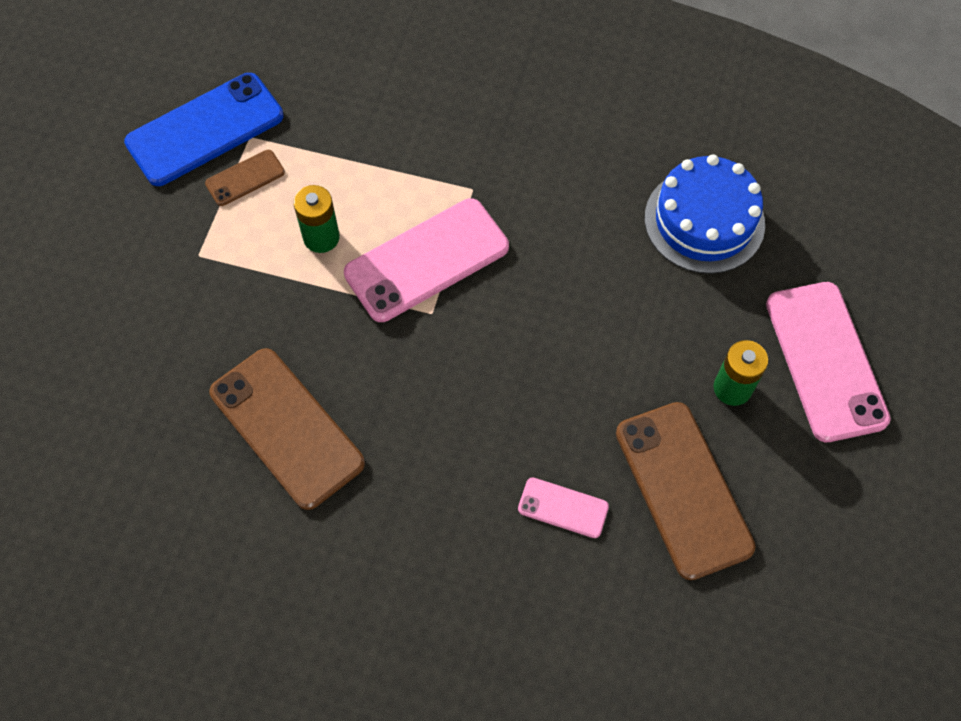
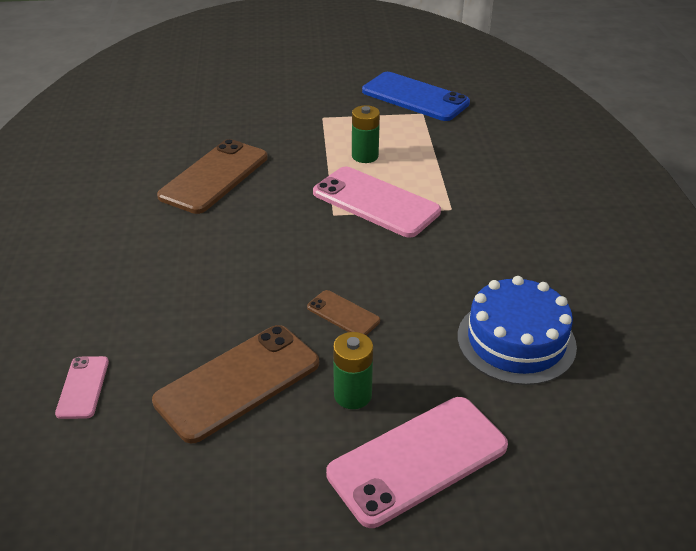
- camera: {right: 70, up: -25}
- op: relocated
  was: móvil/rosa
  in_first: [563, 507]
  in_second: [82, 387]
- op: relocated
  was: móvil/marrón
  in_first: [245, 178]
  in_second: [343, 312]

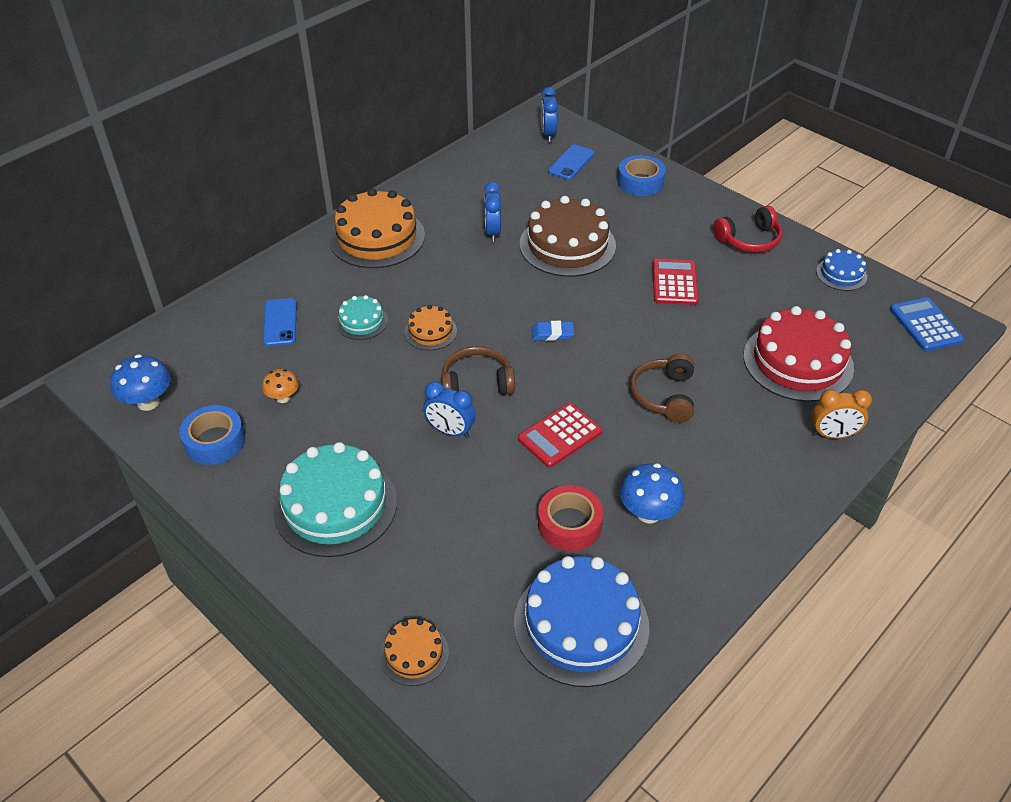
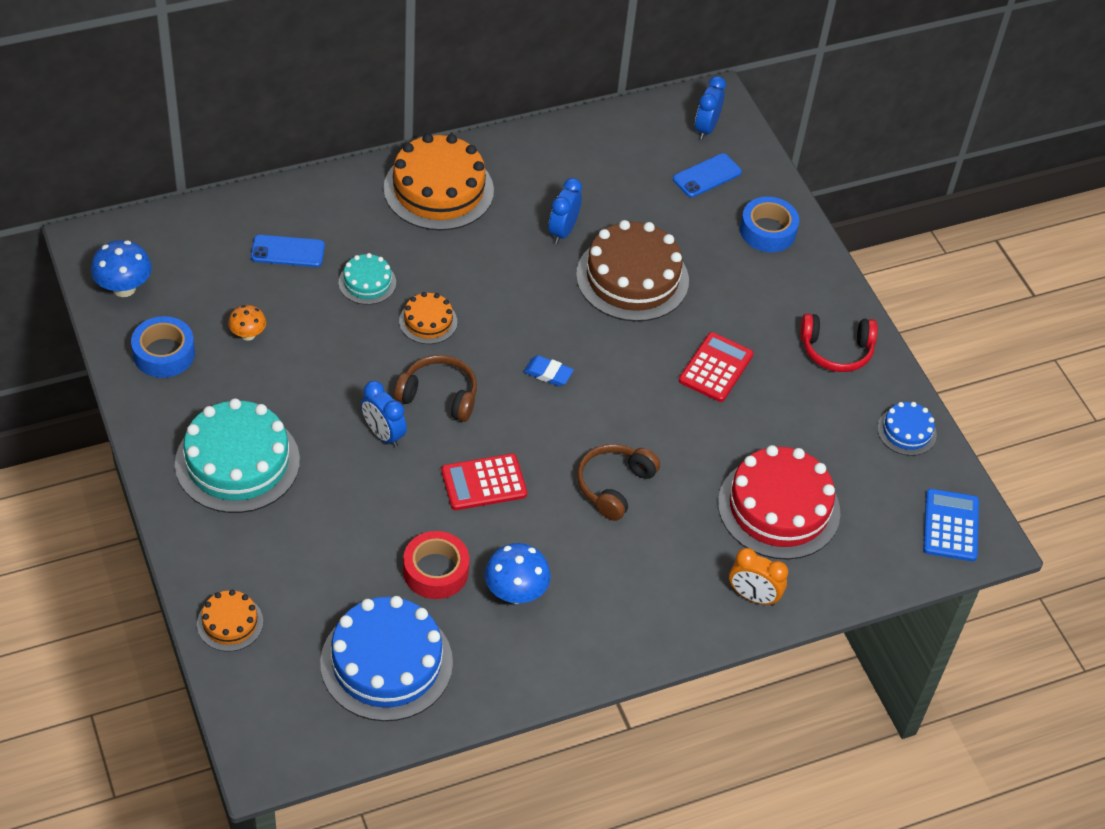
- camera: {right: 20, up: 5}
- op: spun
  was: móvil/azul
  in_first: [280, 322]
  in_second: [288, 251]
  clockwise: 75

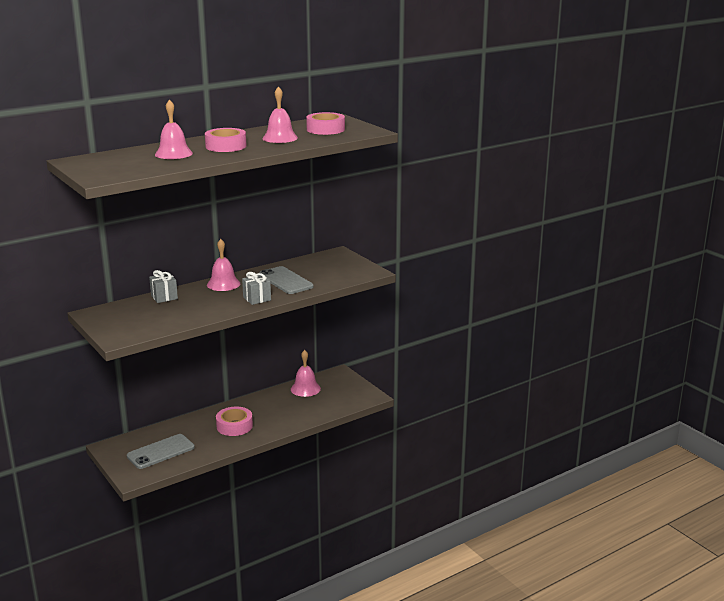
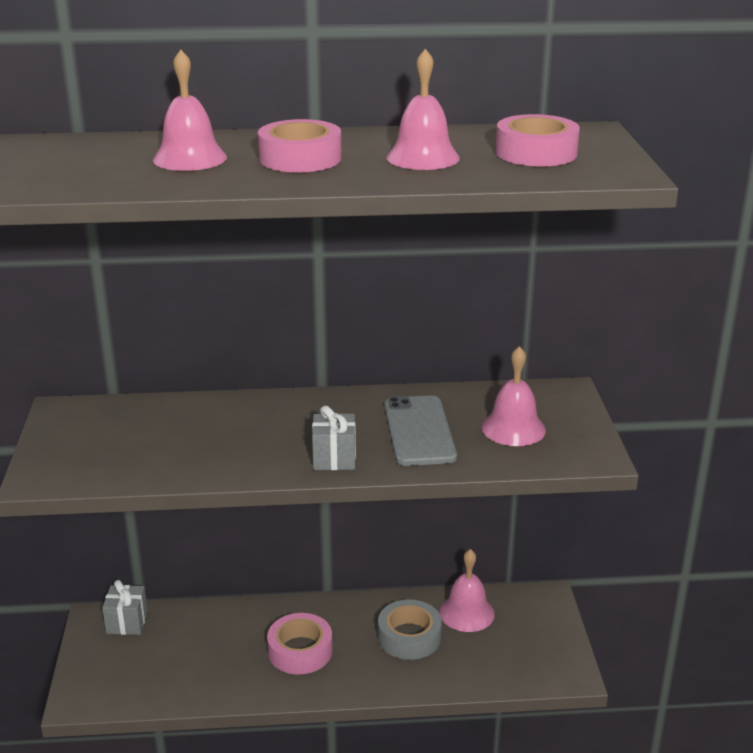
- camera: {right: 30, up: 5}
- op: relocated
  was: regalo/gris
  in_first: [163, 286]
  in_second: [125, 607]
- op: appeared
  now: cinta adhesiva/gris
  in_second: [410, 629]
- op: relocated
  was: campana/rosa
  in_first: [223, 265]
  in_second: [514, 396]
- op: missing
  was: móvil/gris
  in_first: [161, 451]

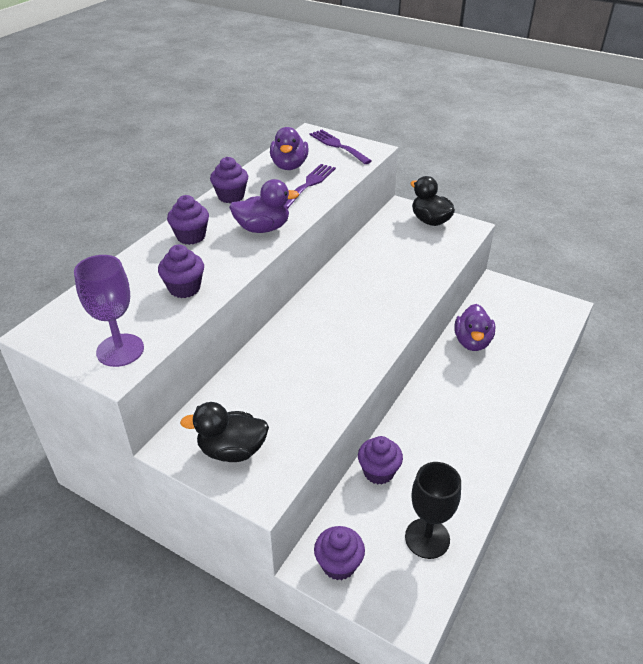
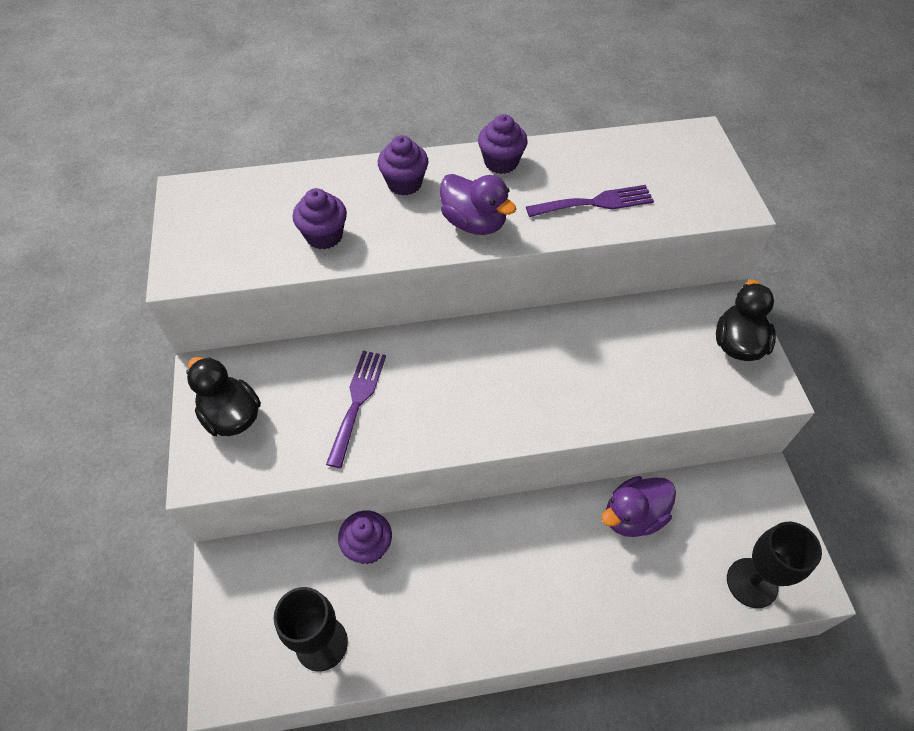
- camera: {right: 50, up: 15}
- op: relocated
  was: tenedor/morado
  in_first: [341, 147]
  in_second: [356, 409]
- op: appeared
  now: copa/negro
  in_second: [774, 565]
- op: missing
  was: copa/morado
  in_first: [109, 311]
- op: missing
  was: pato/morado
  in_first: [289, 148]
- op: missing
  was: magdalena/morado
  in_first: [339, 553]

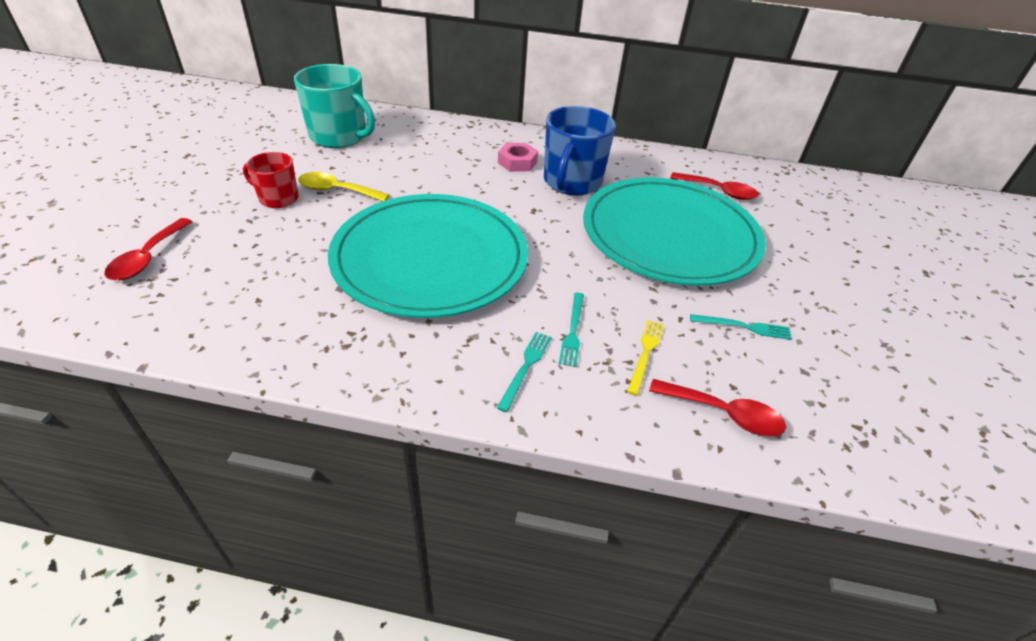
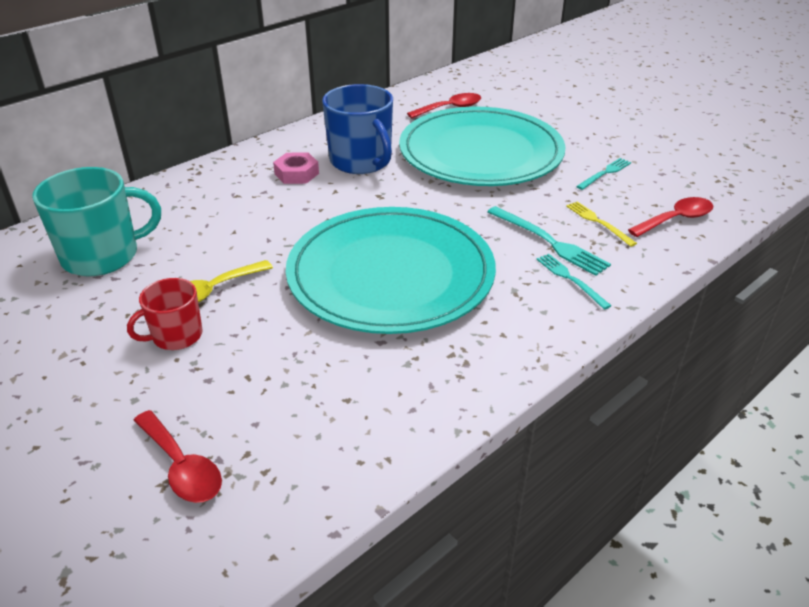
- camera: {right: -50, up: -5}
- op: size
  was: tenedor/turquesa
  in_first: [571, 330]
  in_second: [549, 241]
  ratio: 1.56

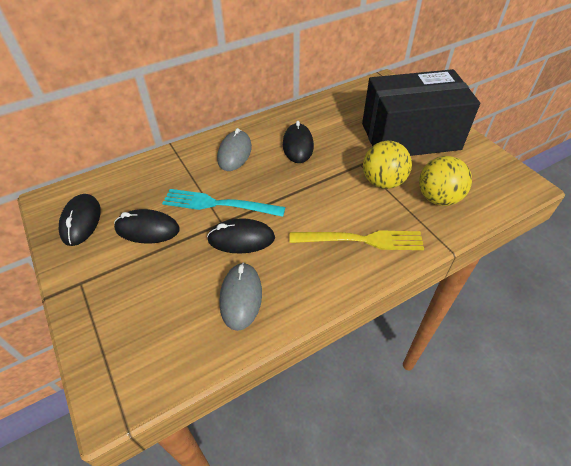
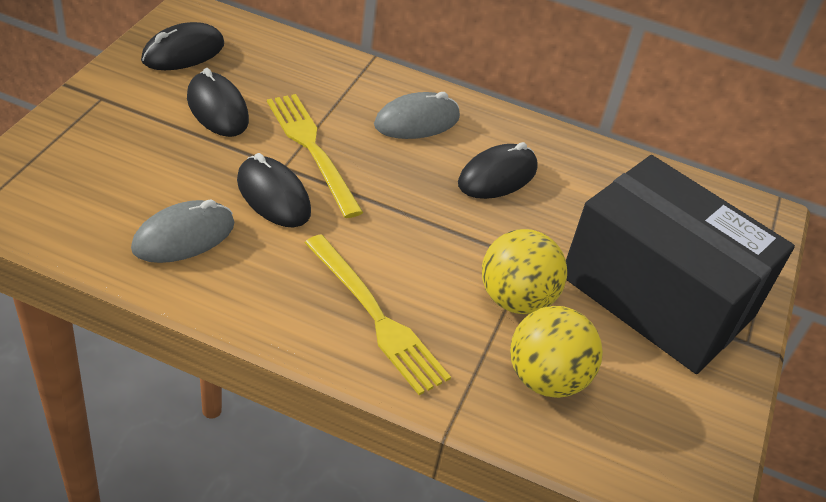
- camera: {right: 45, up: -5}
- op: colour
  was: tenedor/turquesa
  now: tenedor/amarillo
  in_first: [223, 203]
  in_second: [315, 156]

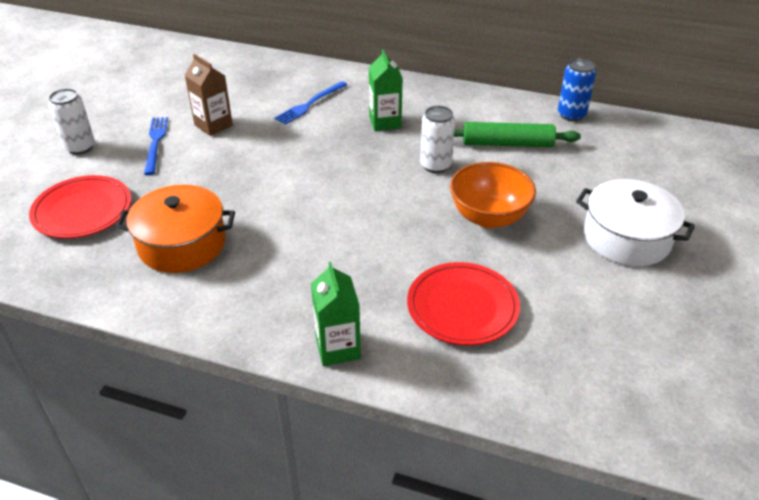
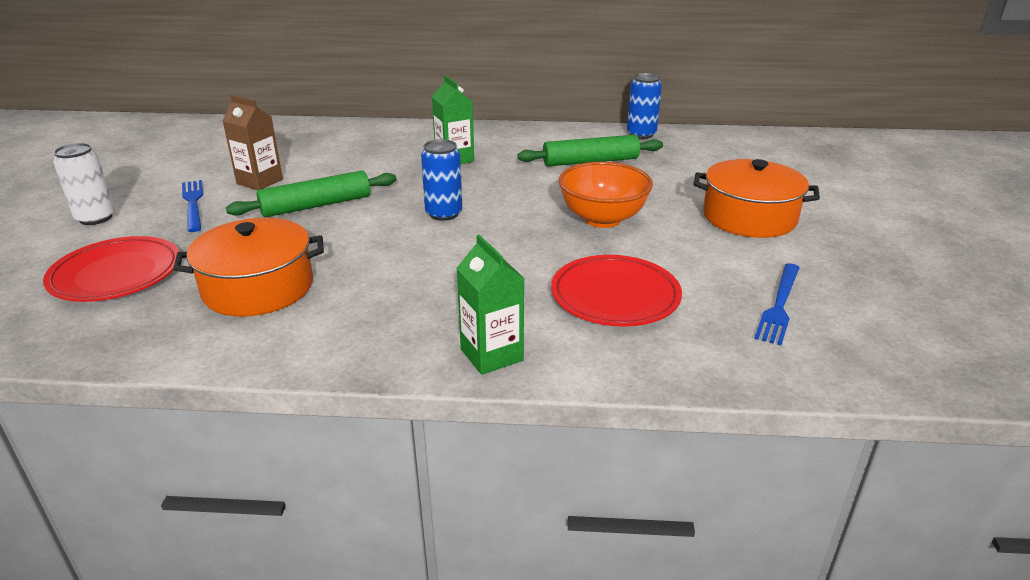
- camera: {right: -15, up: -10}
- op: appeared
  now: rodillo/verde
  in_second: [311, 193]
- op: appeared
  now: lata/azul
  in_second: [441, 180]
- op: colour
  was: olla/blanco
  now: olla/naranja
  in_first: [635, 223]
  in_second: [756, 198]
- op: relocated
  was: tenedor/azul
  in_first: [310, 103]
  in_second: [777, 304]
- op: missing
  was: lata/blanco
  in_first: [437, 139]

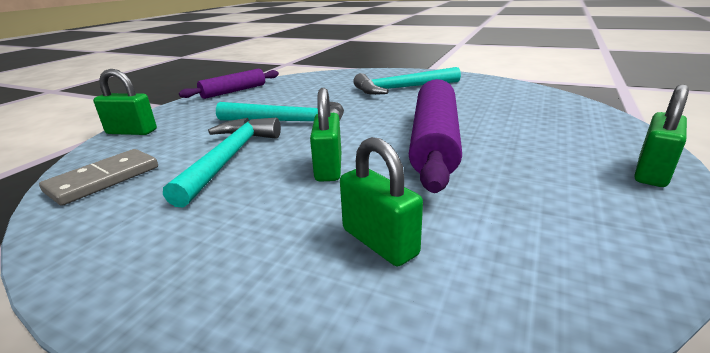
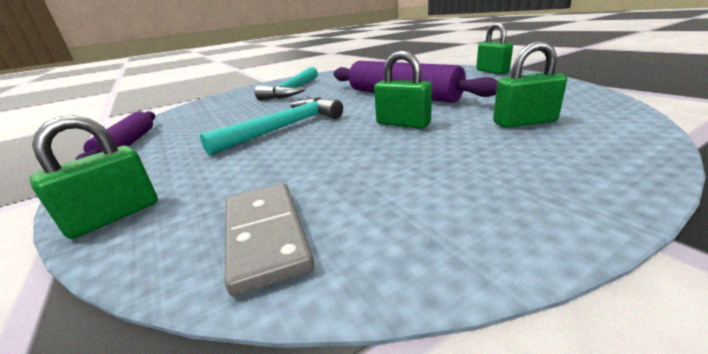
- camera: {right: -55, up: 0}
- op: missing
  was: martillo/turquesa
  in_first: [222, 162]

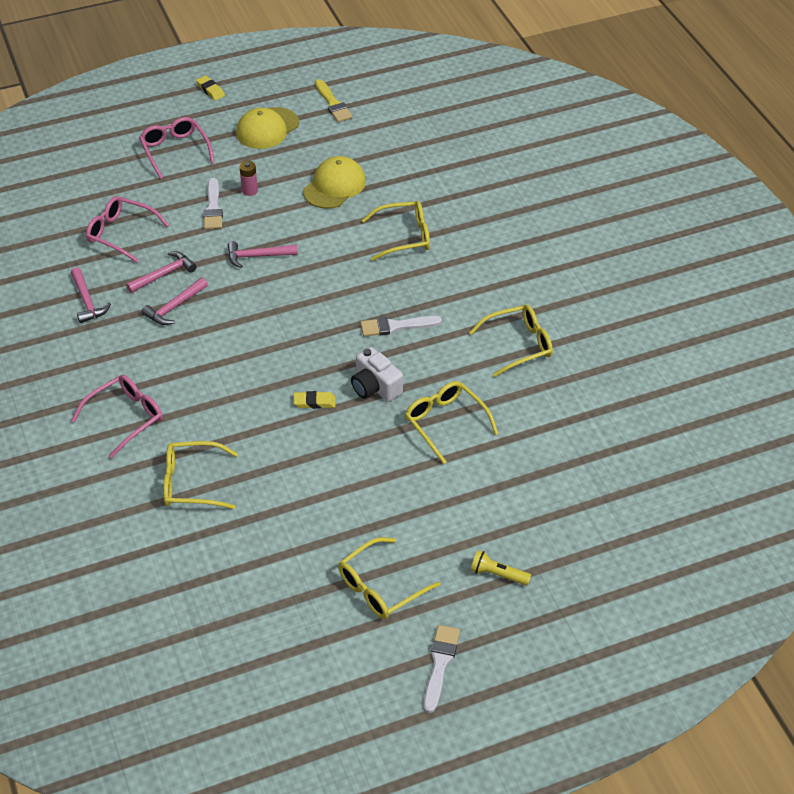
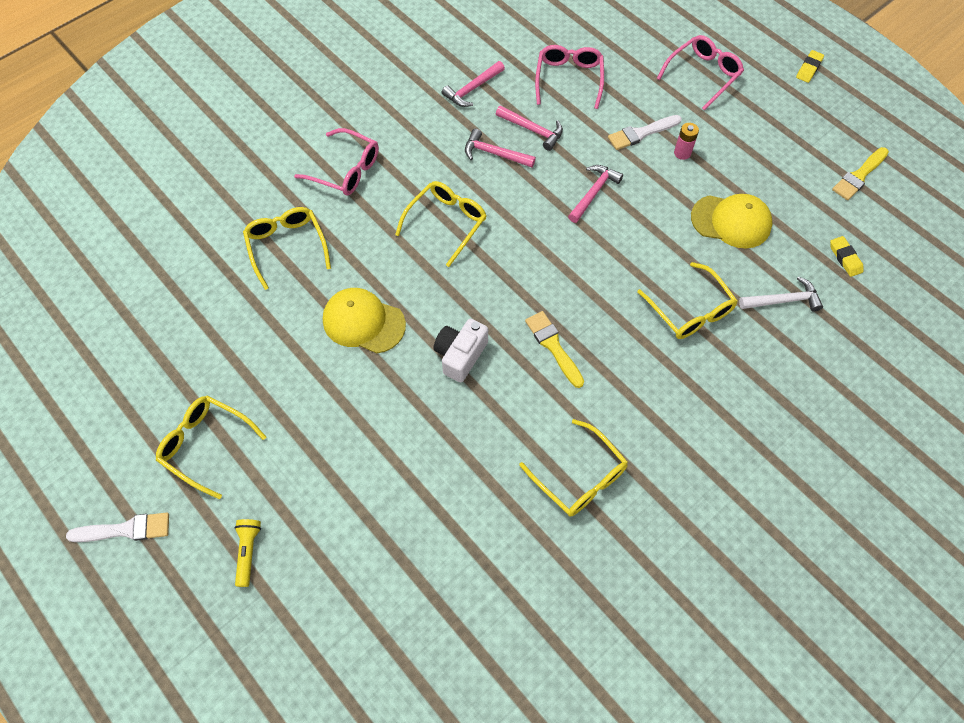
- camera: {right: 70, up: 15}
- op: relocated
  was: gorra/amarillo
  in_first: [267, 128]
  in_second: [364, 321]
- op: relocated
  was: gafas/amarillo
  in_first: [452, 422]
  in_second: [440, 224]
- op: colour
  was: pincel/blanco
  now: pincel/amarillo
  in_first: [401, 326]
  in_second: [554, 349]
- op: spun
  was: martillo/rosa
  in_first: [262, 254]
  in_second: [595, 194]
  clockwise: 60
- op: appeared
  now: martillo/blanco
  in_second: [781, 294]
- op: relocated
  was: goma de borrar/amarillo
  in_first: [314, 400]
  in_second: [847, 256]

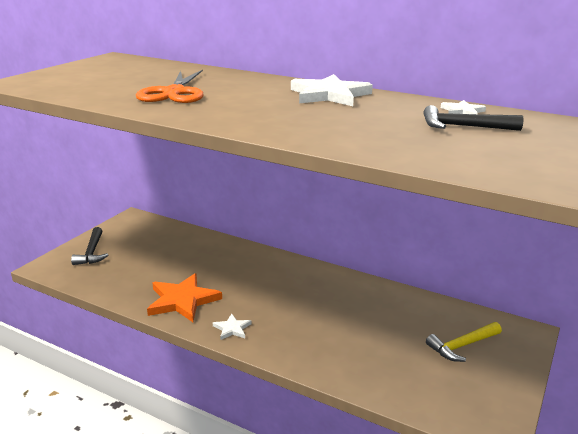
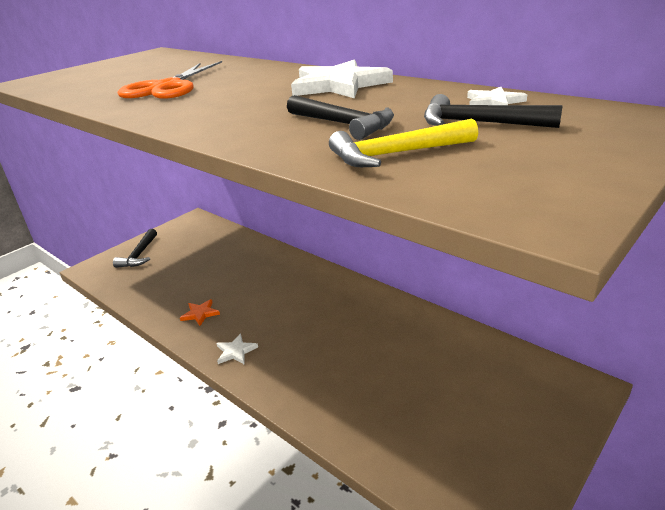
- camera: {right: 15, up: 5}
- op: size
  was: estrella/naranja
  in_first: [184, 297]
  in_second: [200, 312]
  ratio: 0.49
- op: appeared
  now: martillo/negro
  in_second: [340, 117]
- op: relocated
  was: martillo/amarillo
  in_first: [464, 342]
  in_second: [403, 143]

